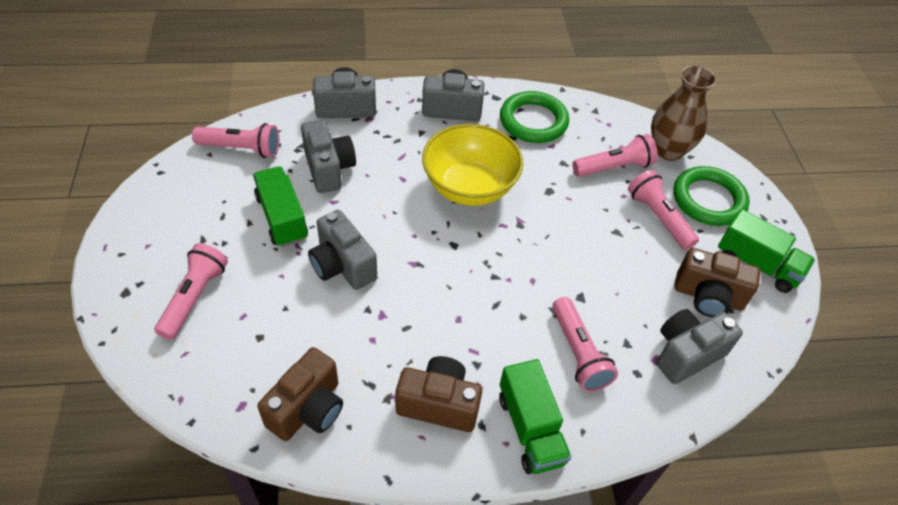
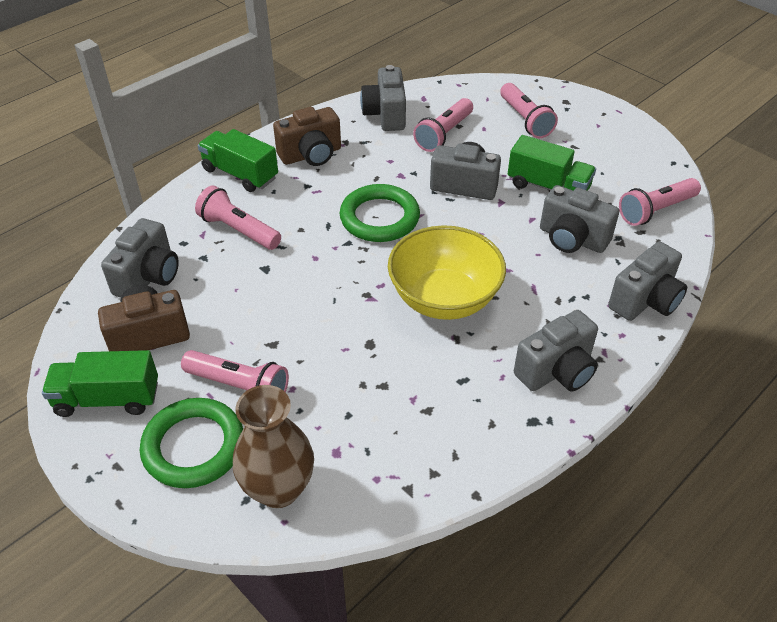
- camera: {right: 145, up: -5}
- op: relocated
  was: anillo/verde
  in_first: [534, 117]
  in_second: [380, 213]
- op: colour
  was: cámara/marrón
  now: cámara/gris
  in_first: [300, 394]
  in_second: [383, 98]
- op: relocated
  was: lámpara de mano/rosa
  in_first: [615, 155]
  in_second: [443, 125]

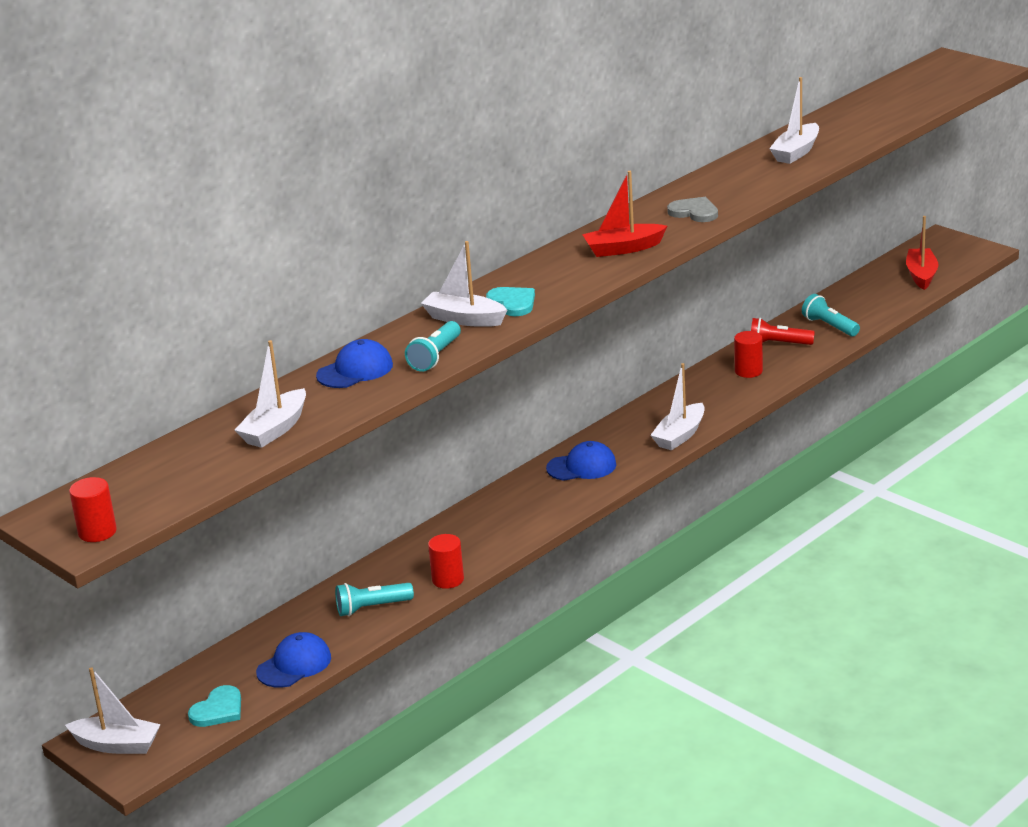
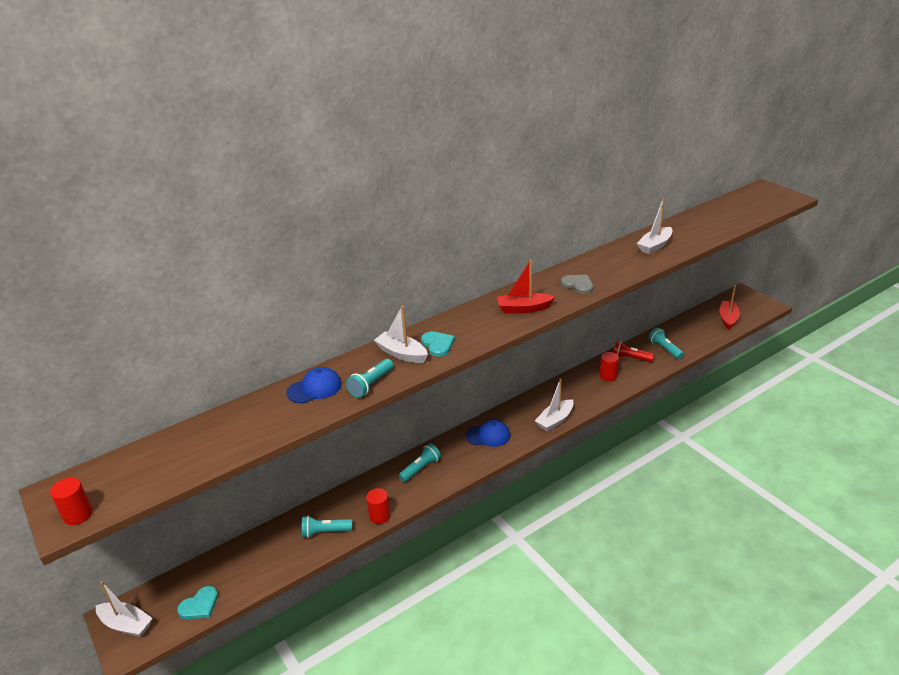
- camera: {right: 10, up: 5}
- op: appeared
  now: lámpara de mano/turquesa
  in_second: [420, 462]
- op: missing
  was: barco/blanco
  in_first: [270, 394]
- op: missing
  was: gorra/azul
  in_first: [293, 660]

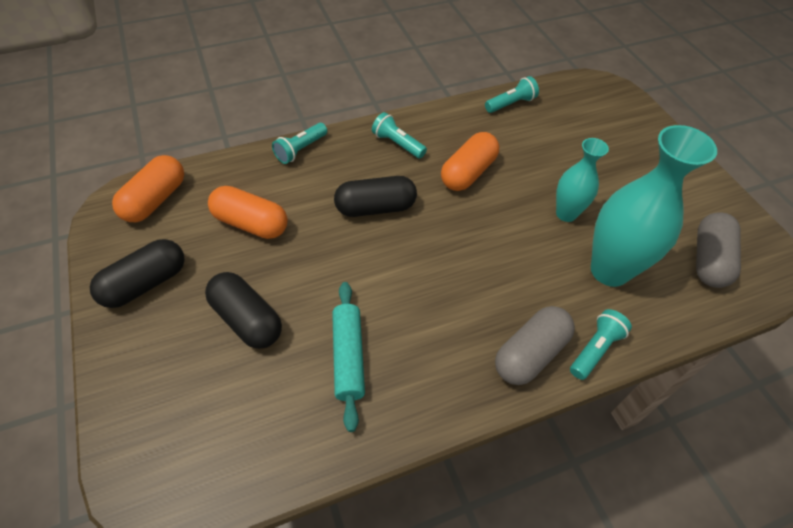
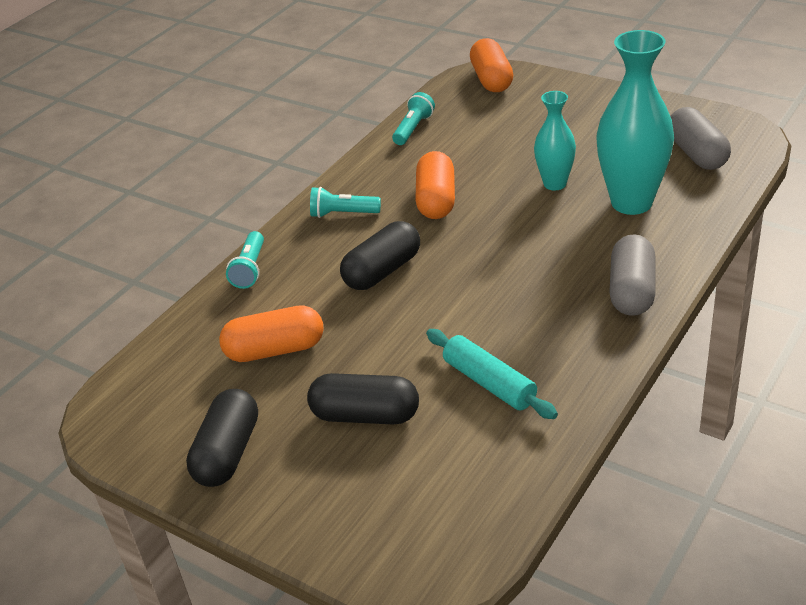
- camera: {right: -30, up: -15}
- op: relocated
  was: cápsula/naranja
  in_first: [148, 188]
  in_second: [491, 65]
- op: missing
  was: lámpara de mano/turquesa
  in_first: [601, 344]

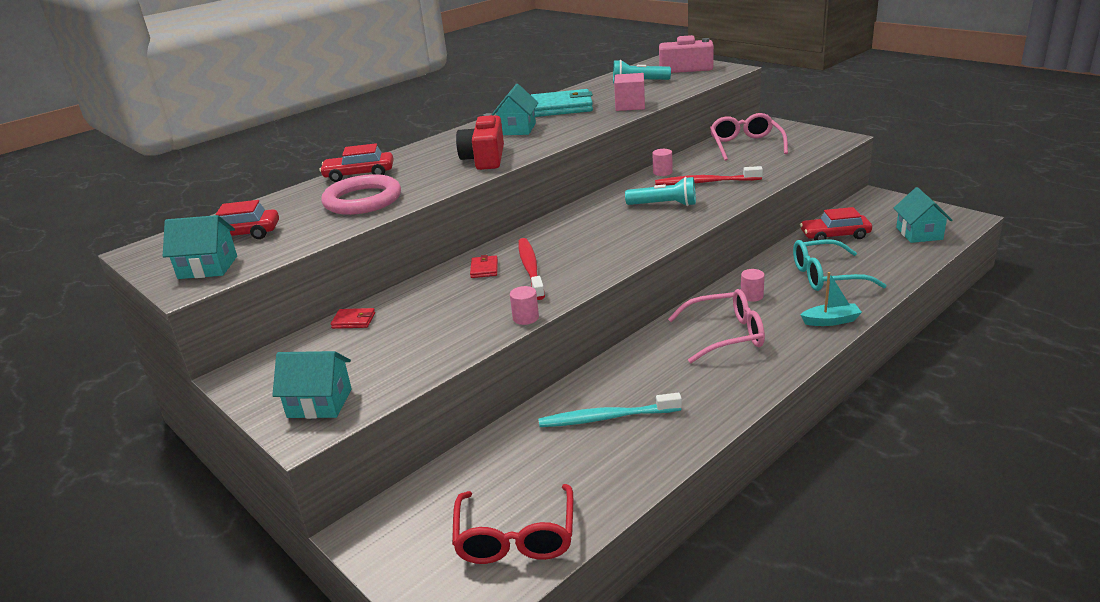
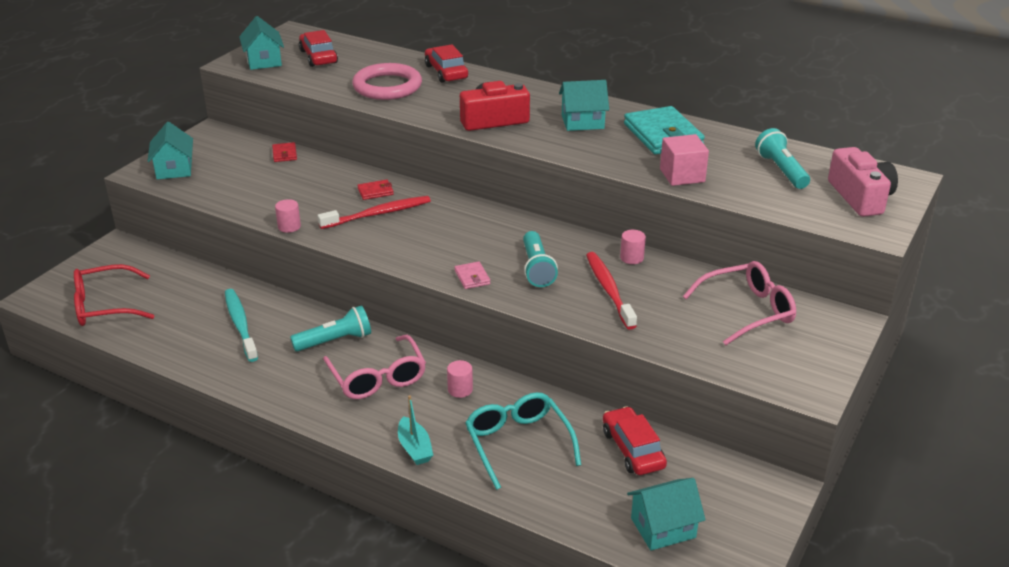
- camera: {right: 70, up: 5}
- op: appeared
  now: lámpara de mano/turquesa
  in_second: [330, 328]
- op: appeared
  now: cartera/rosa
  in_second: [472, 275]

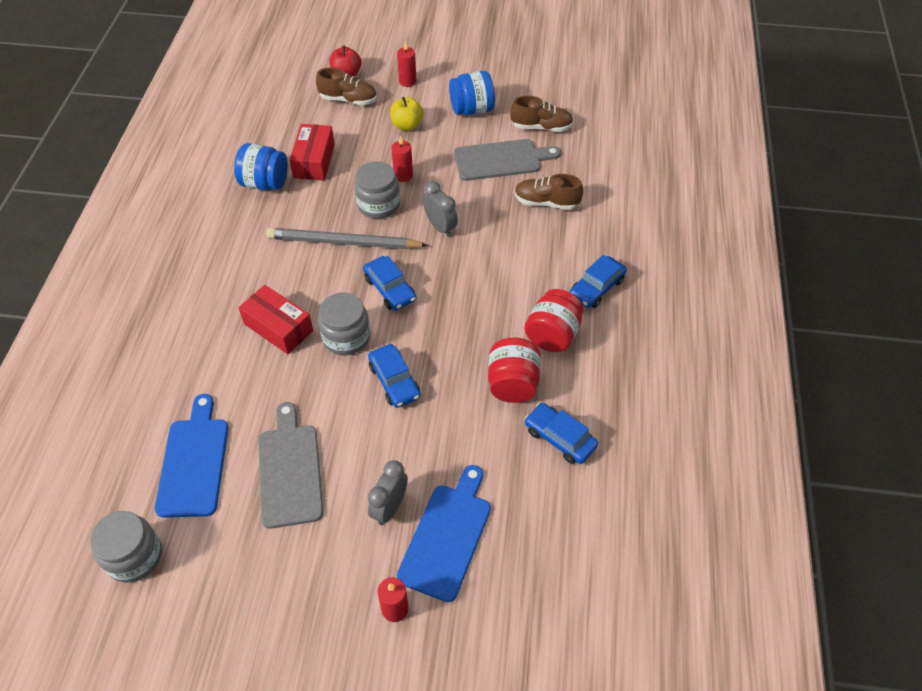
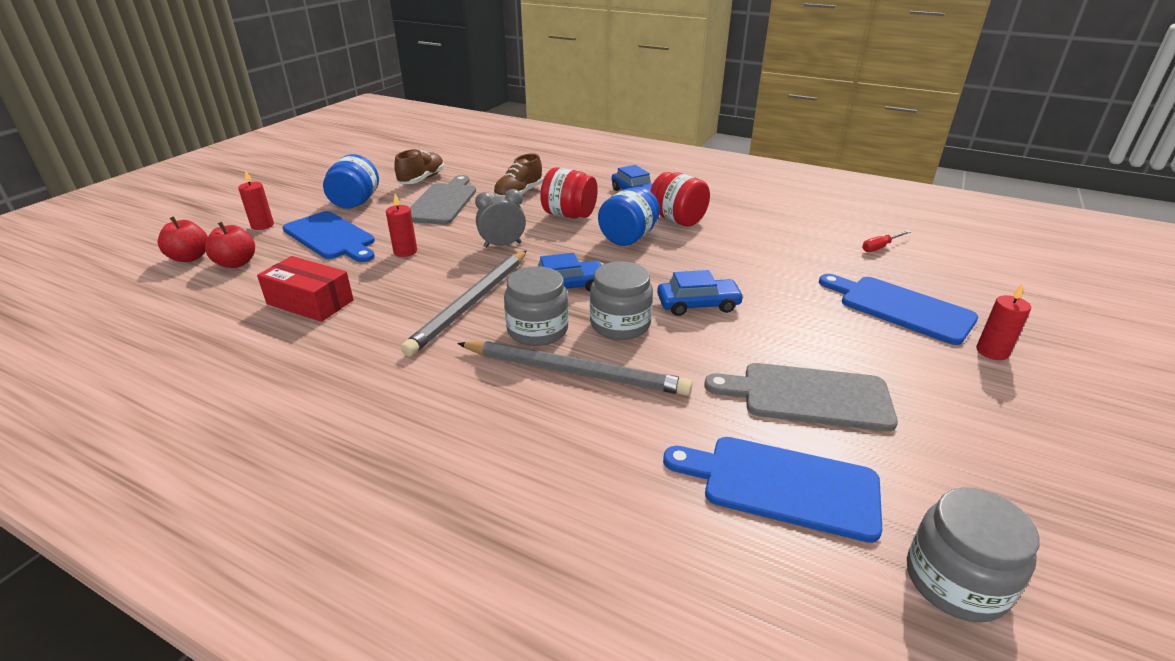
- camera: {right: -70, up: -20}
- op: exchanged
  was: zapato/marrón
  now: manzana/rojo
  in_first: [346, 86]
  in_second: [230, 245]
- op: exchanged
  was: manzana/amarillo
  now: tabla de cortar/azul
  in_first: [407, 114]
  in_second: [329, 236]
- op: exchanged
  was: caja/rojo
  now: lápiz/gris
  in_first: [275, 319]
  in_second: [575, 368]
- op: relocated
  was: tarro/gris
  in_first: [377, 190]
  in_second: [536, 306]
- op: relocated
  was: tarro/rojo
  in_first: [514, 370]
  in_second: [569, 193]
- op: relocated
  was: tarro/azul
  in_first: [261, 167]
  in_second: [629, 216]
- op: appeared
  now: destornillador/rojo
  in_second: [886, 241]
- op: missing
  was: despertador/gris
  in_first: [388, 492]
- op: missing
  was: coche/azul
  in_first: [561, 433]

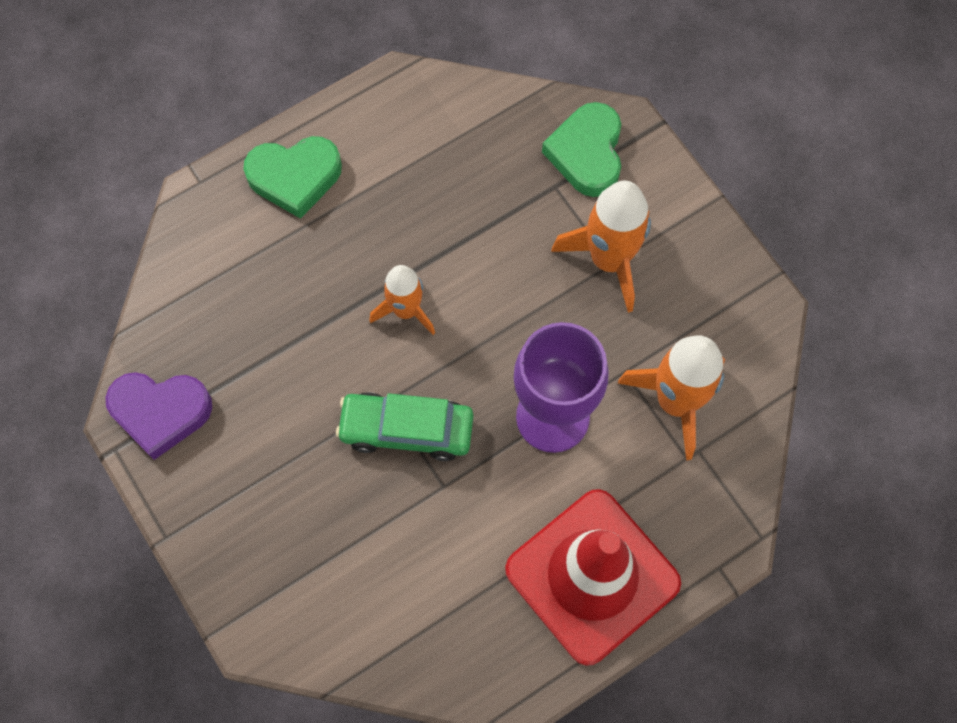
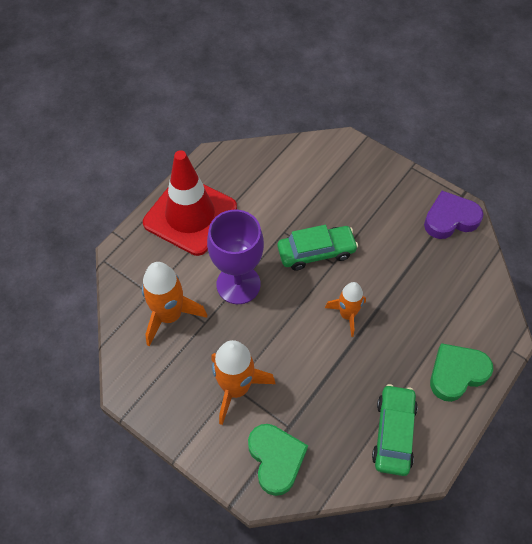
- camera: {right: 160, up: -10}
- op: appeared
  now: coche/verde
  in_second: [395, 430]

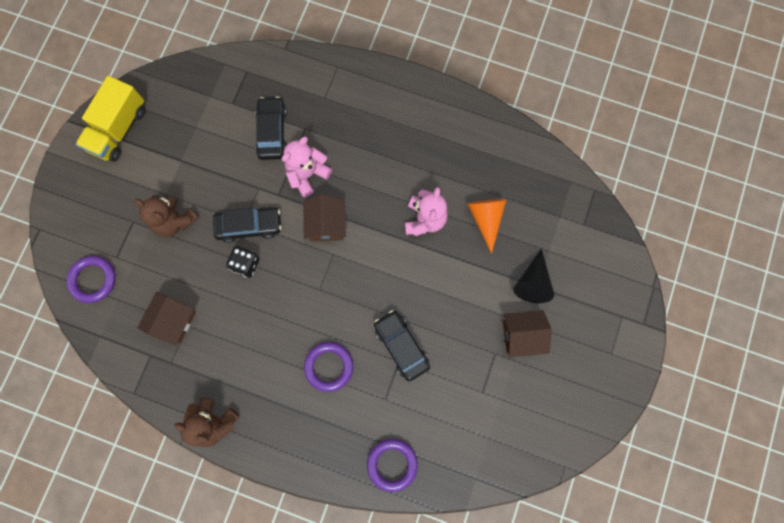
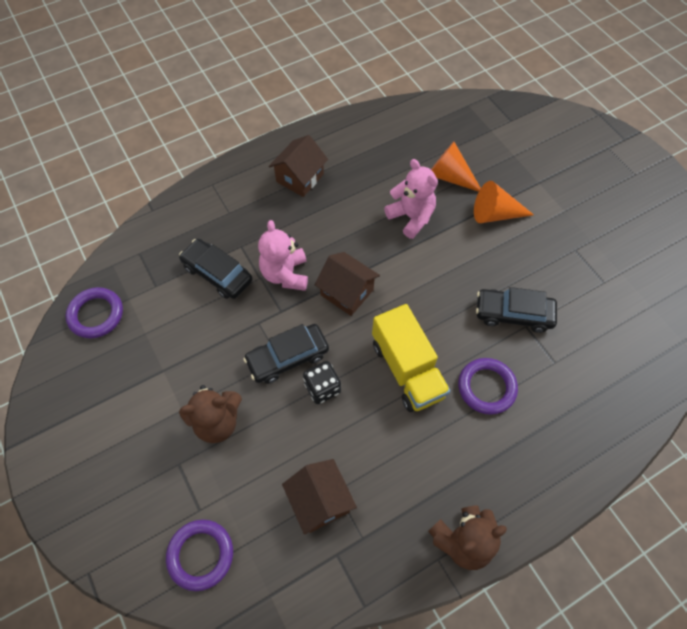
- camera: {right: -50, up: -15}
- op: relocated
  was: anillo/morado
  in_first: [392, 465]
  in_second: [94, 312]
- op: spun
  was: coche/negro
  in_first: [247, 225]
  in_second: [286, 354]
  clockwise: -150
- op: relocated
  was: casa/marrón
  in_first: [527, 333]
  in_second: [298, 166]
- op: relocated
  was: camión/amarillo
  in_first: [110, 119]
  in_second: [411, 358]
- op: appeared
  now: cono/naranja
  in_second: [504, 202]
- op: missing
  was: cono/negro
  in_first: [533, 276]

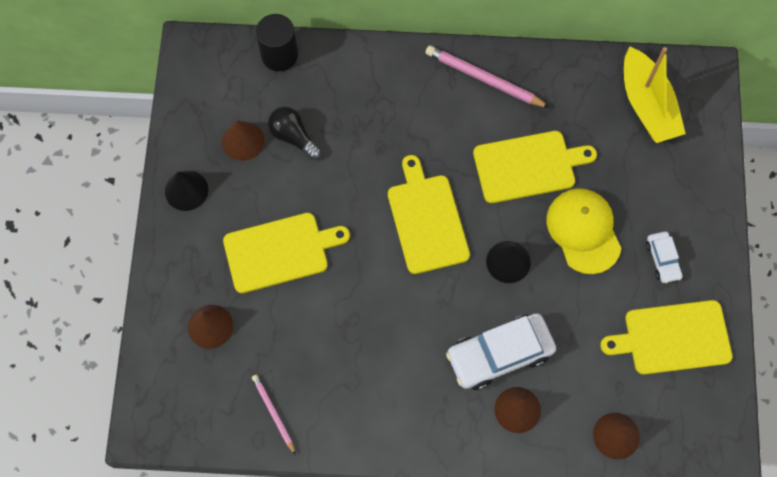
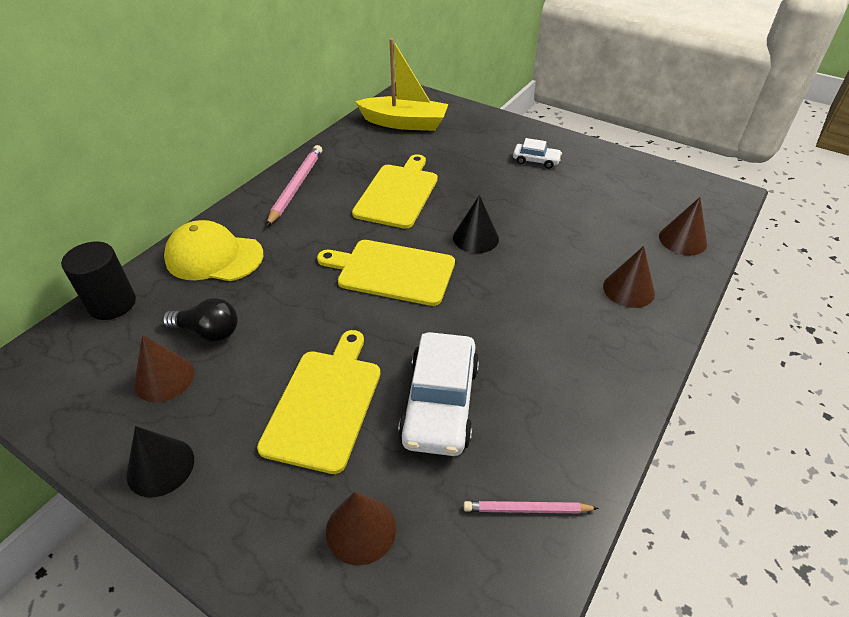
- camera: {right: -60, up: -25}
- op: spun
  was: bombilla/negro
  in_first: [294, 133]
  in_second: [200, 320]
  clockwise: -150
- op: relocated
  was: gorra/amarillo
  in_first: [584, 231]
  in_second: [213, 250]
- op: spun
  was: lápiz/rosa
  in_first: [487, 76]
  in_second: [294, 186]
  clockwise: 135
- op: relocated
  was: coche/blanco
  in_first: [501, 351]
  in_second: [438, 394]
- op: missing
  was: tabla de cortar/amarillo
  in_first: [666, 337]

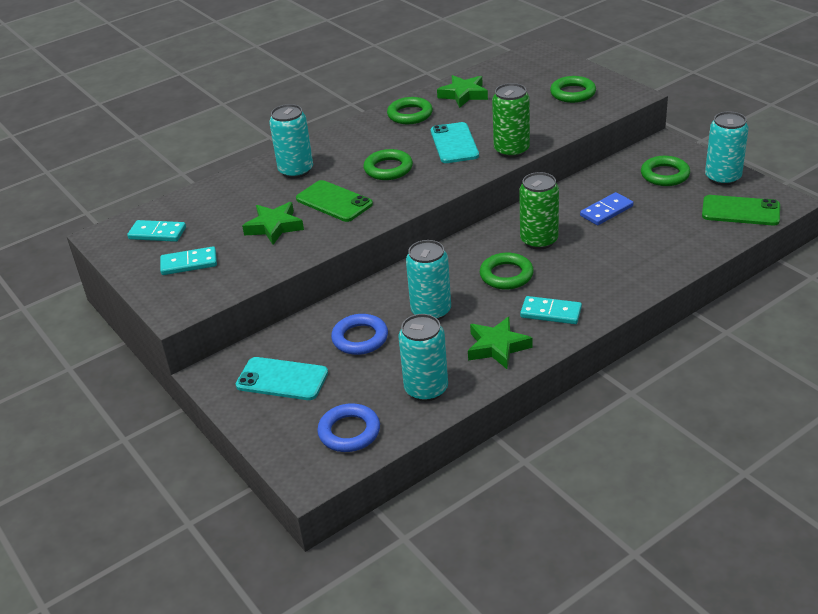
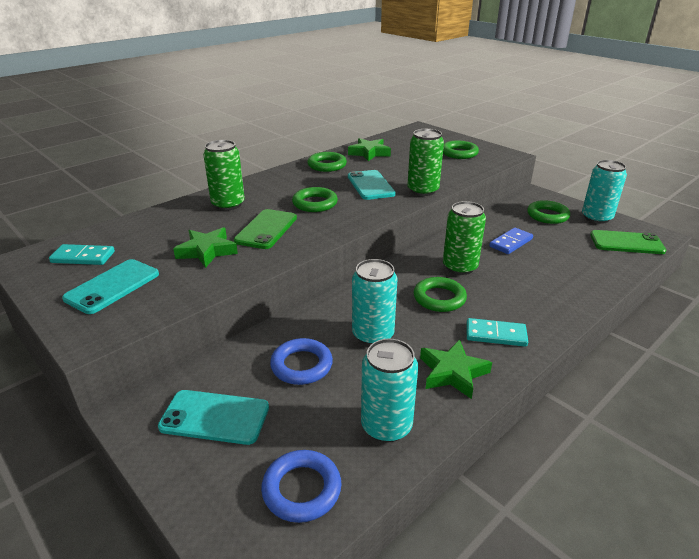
- camera: {right: -10, up: -5}
- op: exchanged
  was: ficha de dominó/turquesa
  now: móvil/turquesa
  in_first: [188, 261]
  in_second: [110, 286]
- op: colour
  was: lata/turquesa
  now: lata/verde
  in_first: [291, 141]
  in_second: [224, 175]
- op: spun
  was: móvil/verde
  in_first: [334, 201]
  in_second: [265, 229]
  clockwise: 75

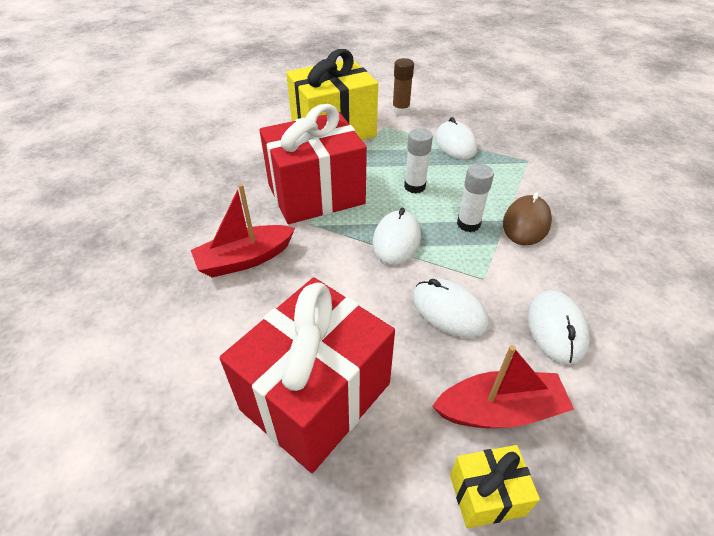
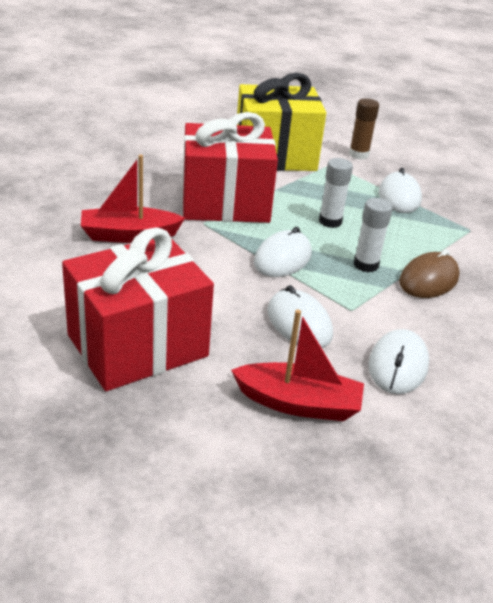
- camera: {right: 15, up: -10}
- op: missing
  was: regalo/amarillo
  in_first: [495, 486]

